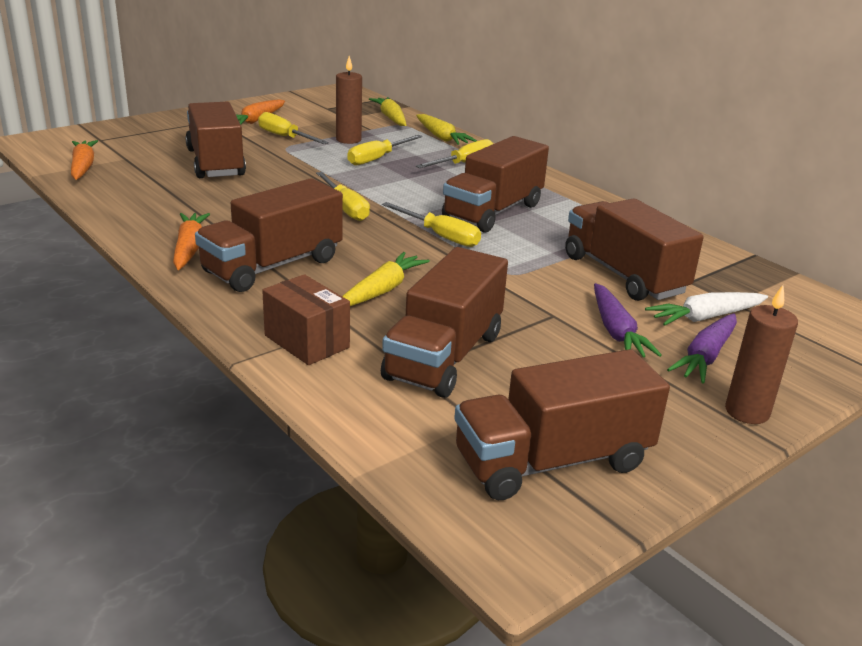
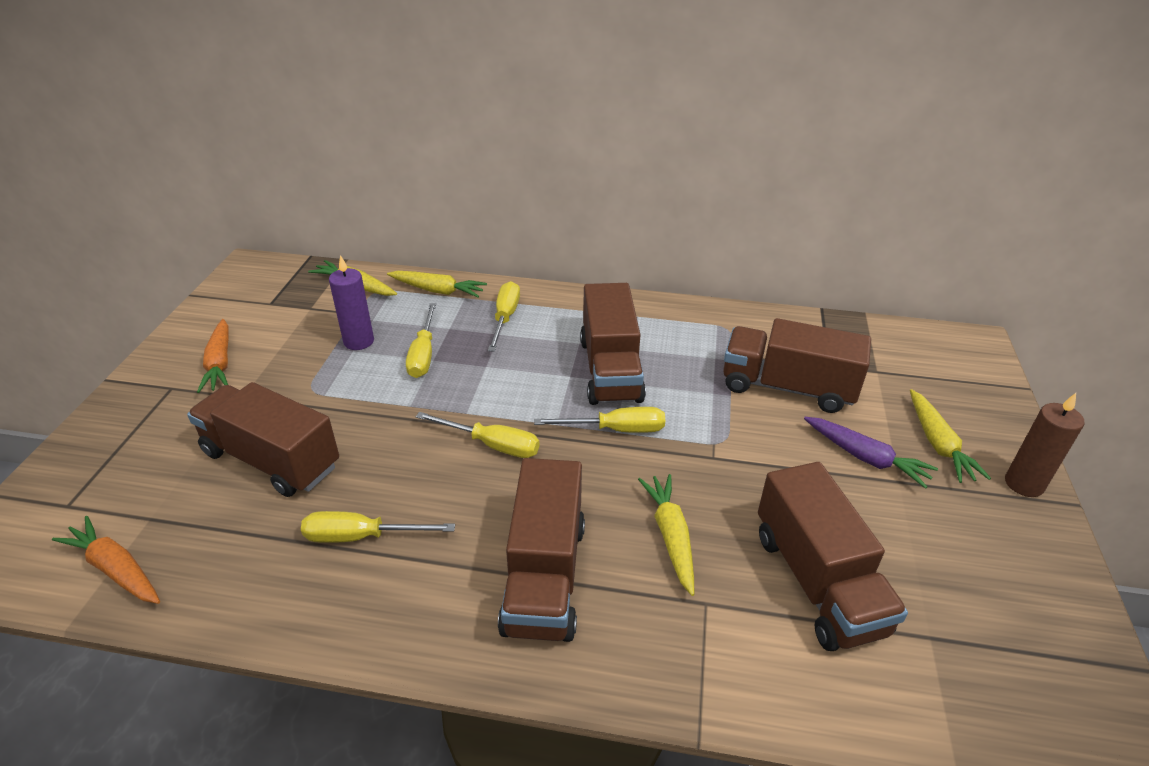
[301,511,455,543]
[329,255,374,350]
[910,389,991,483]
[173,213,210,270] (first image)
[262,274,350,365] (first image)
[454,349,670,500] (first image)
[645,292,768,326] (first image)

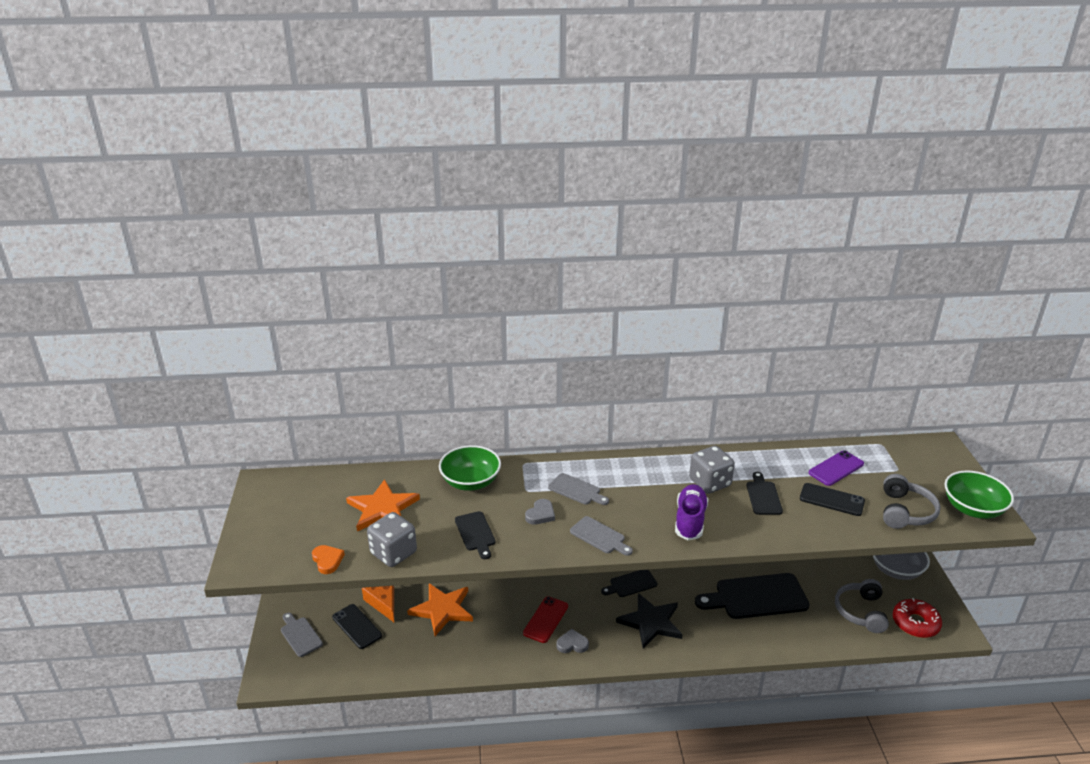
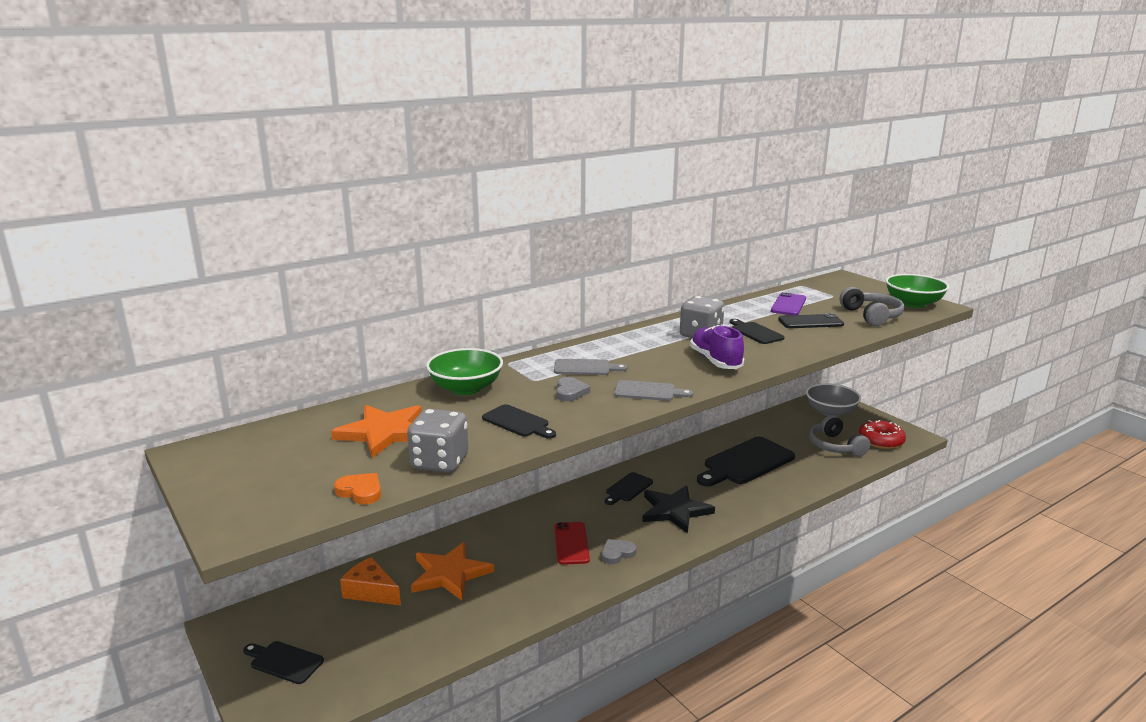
[243,641,324,684]
[332,604,382,649] (first image)

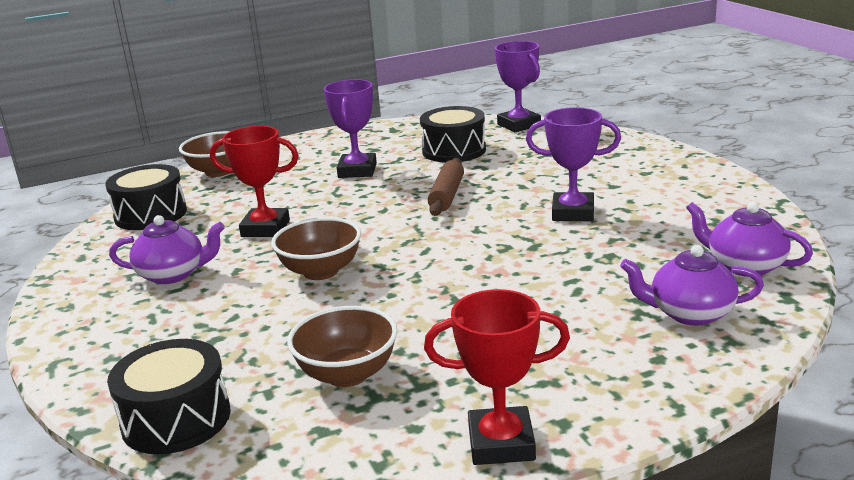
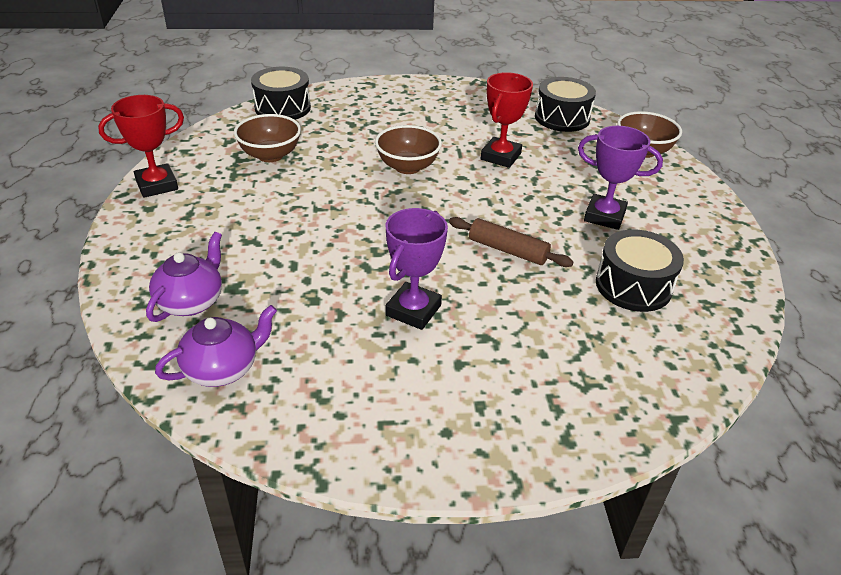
[98,95,184,198]
[109,215,225,284] (first image)
[495,41,541,132] (first image)

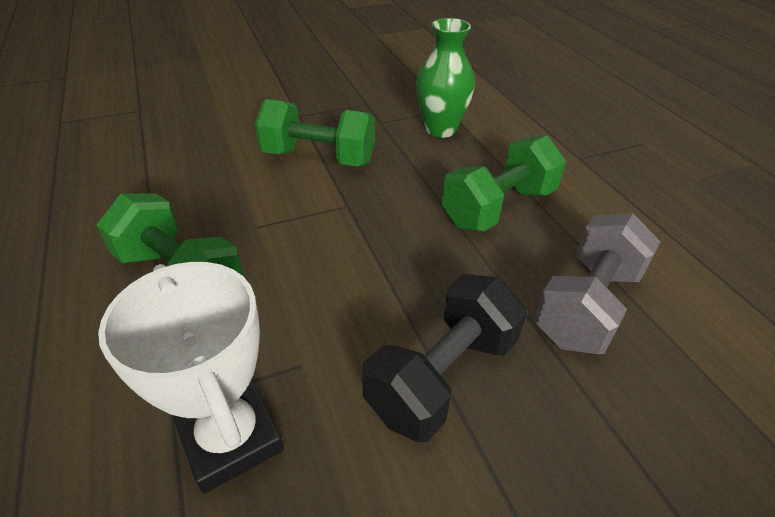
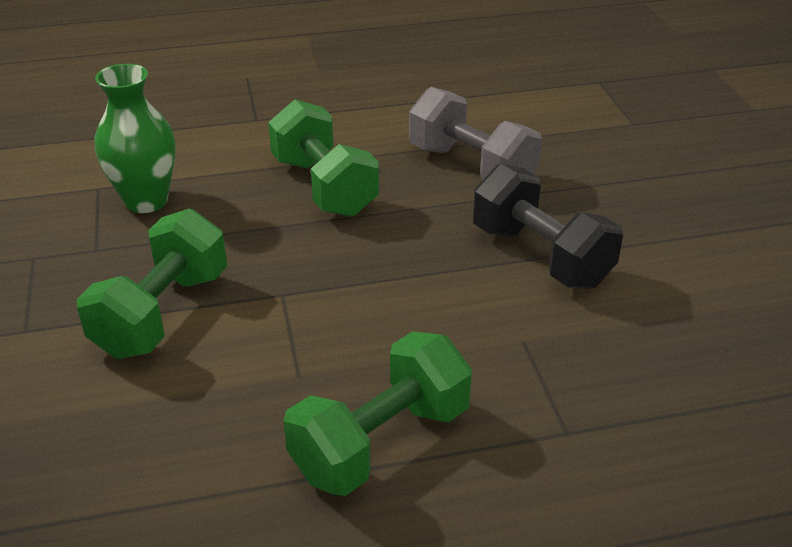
[98,262,284,494] (first image)

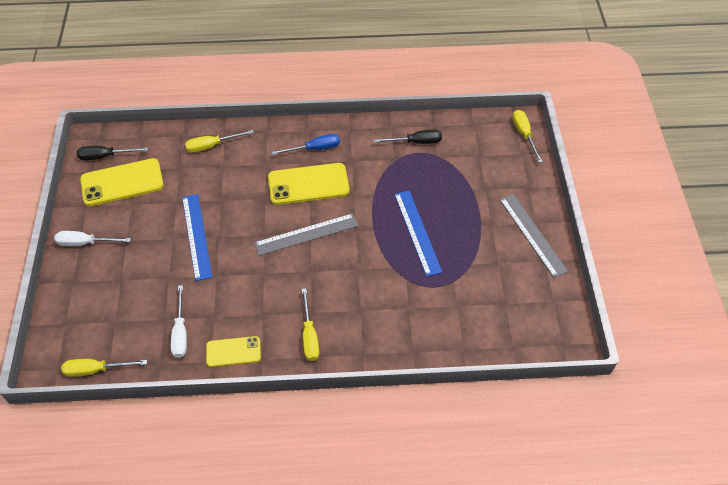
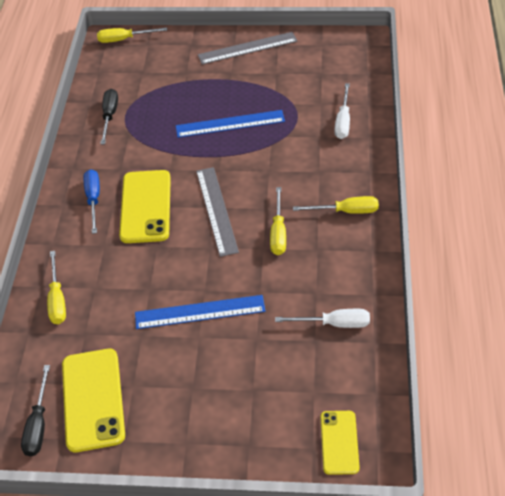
[270,187,286,255]
[320,411,360,475]
[334,83,350,139]

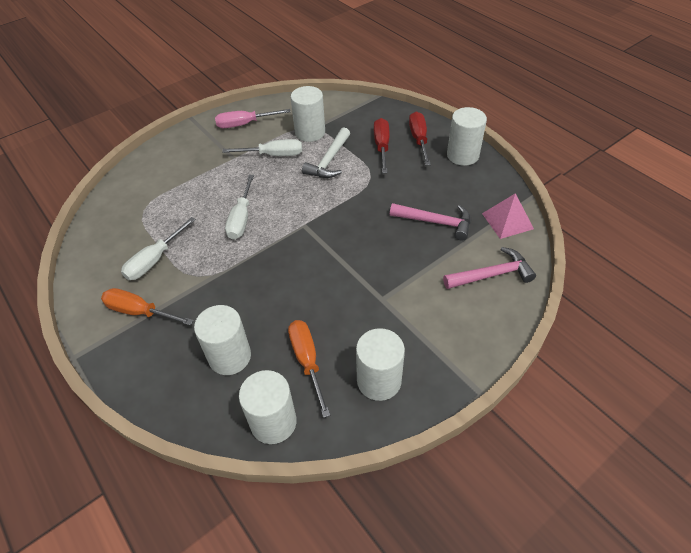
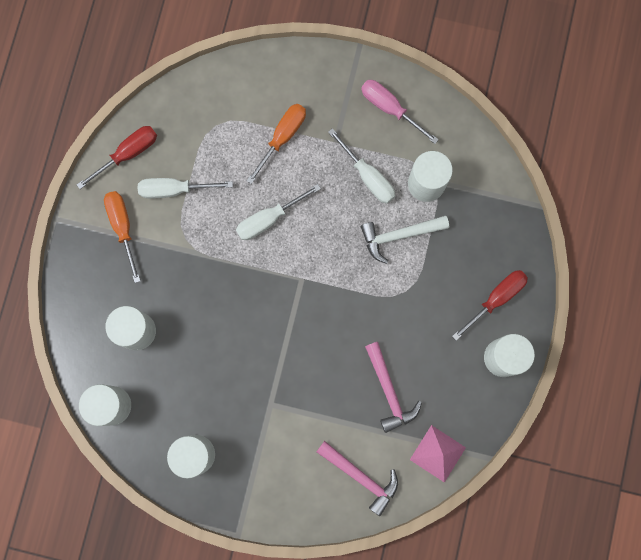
[77,126,157,189]
[247,104,306,184]

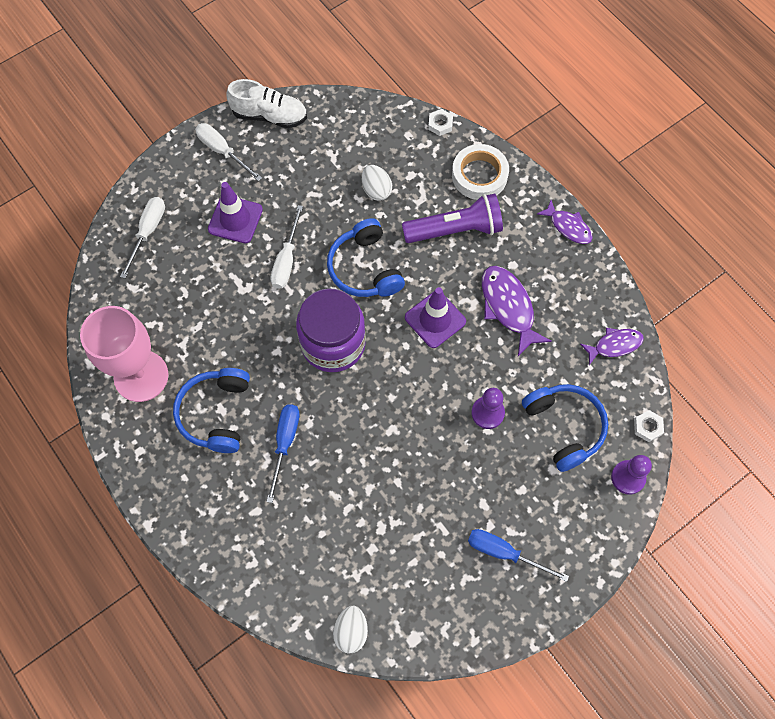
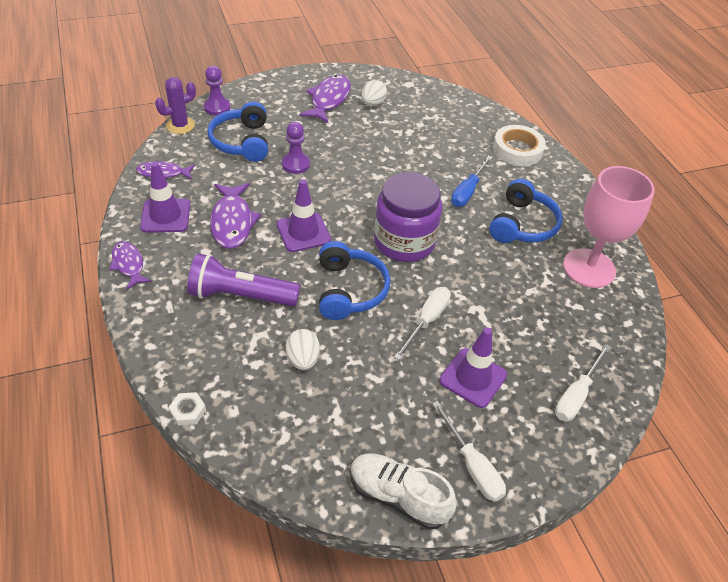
[140,162,190,233]
[155,77,196,134]
[300,75,351,123]
[361,80,387,106]
[493,125,546,166]

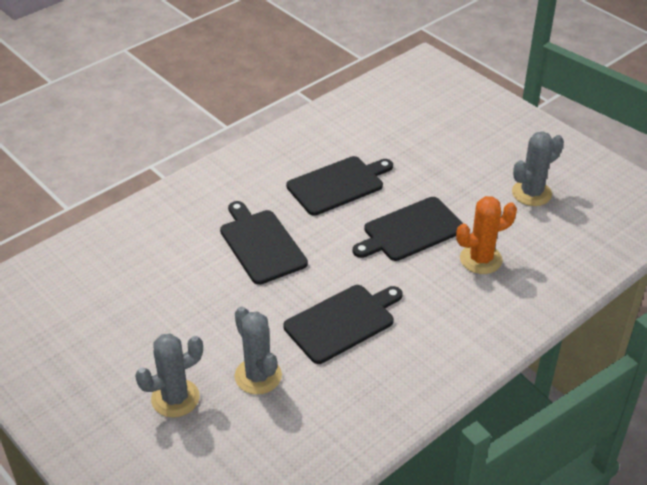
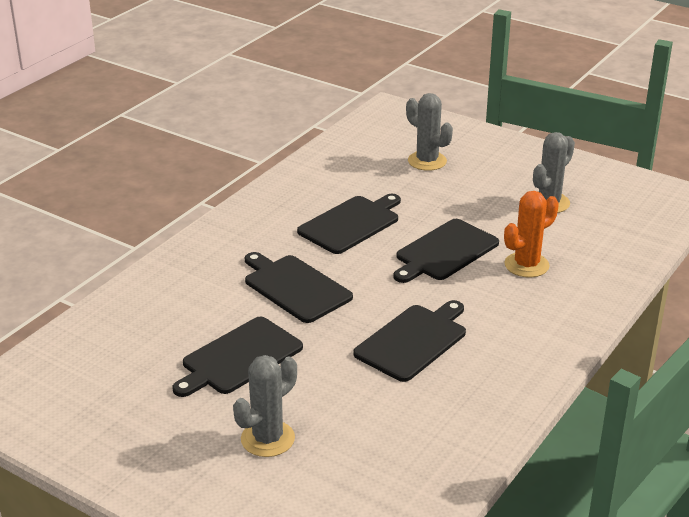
[172,317,303,397]
[406,93,453,171]

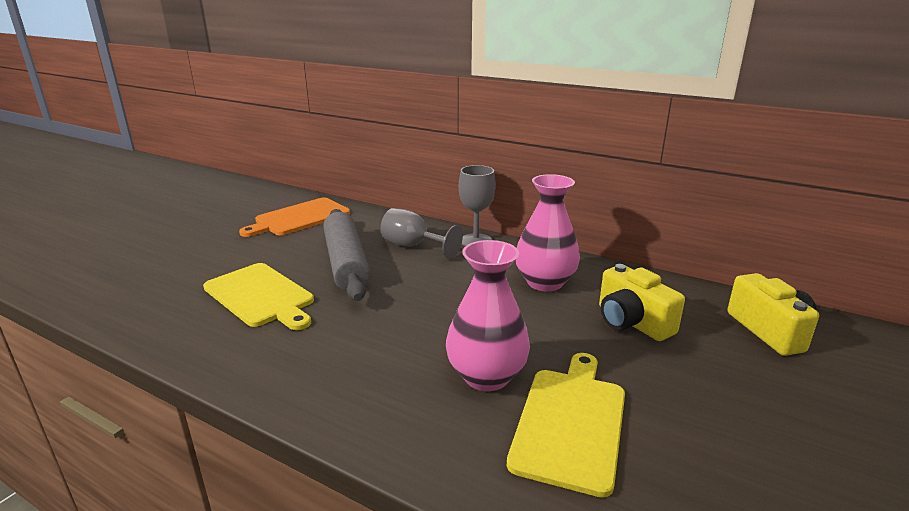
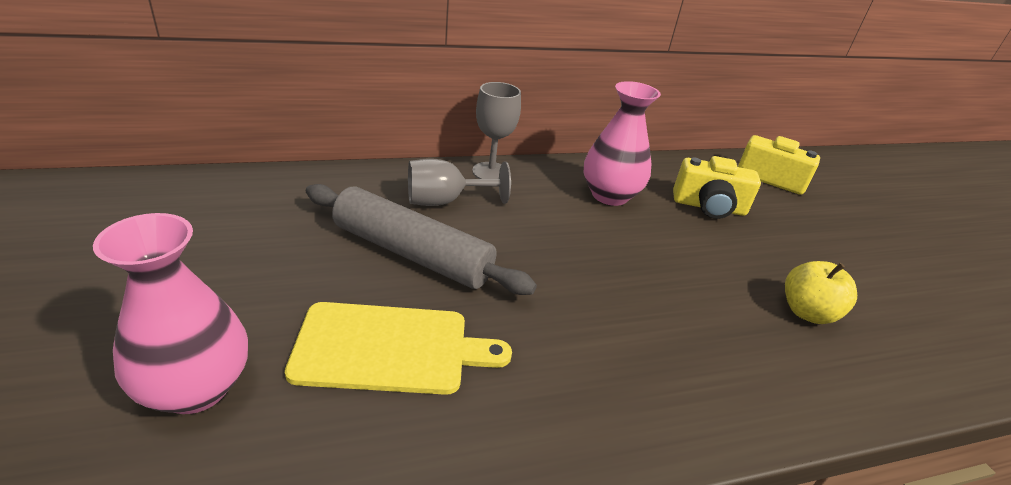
[93,213,248,414]
[785,261,857,324]
[239,198,350,237] (first image)

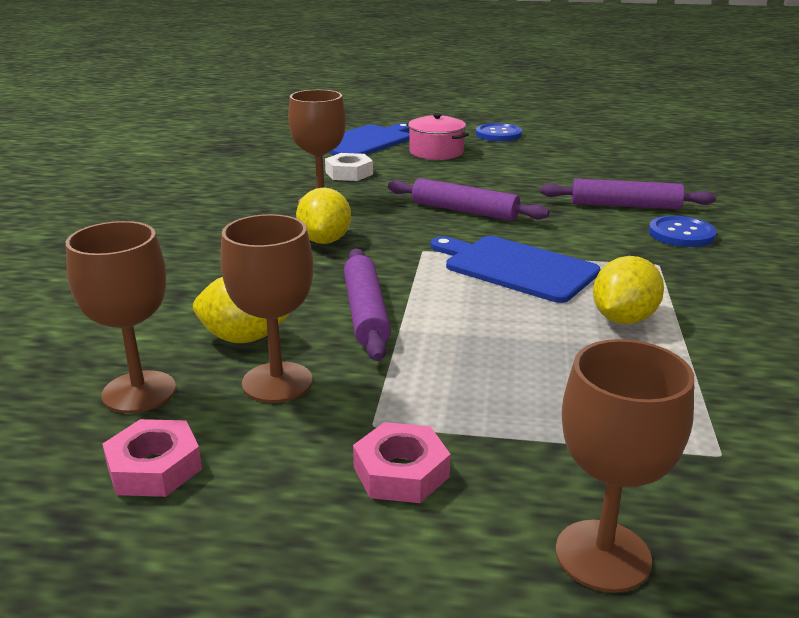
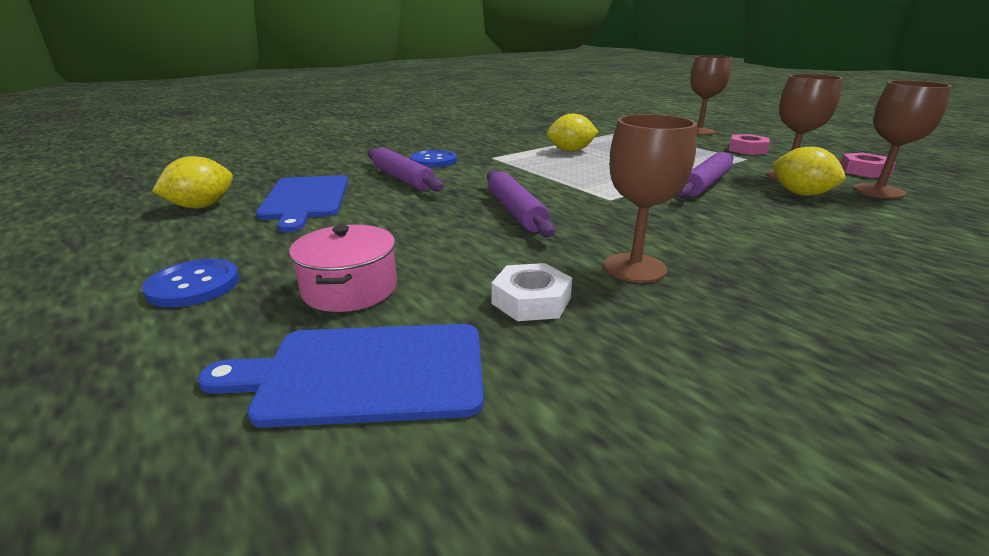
[152,156,233,208]
[256,175,348,232]

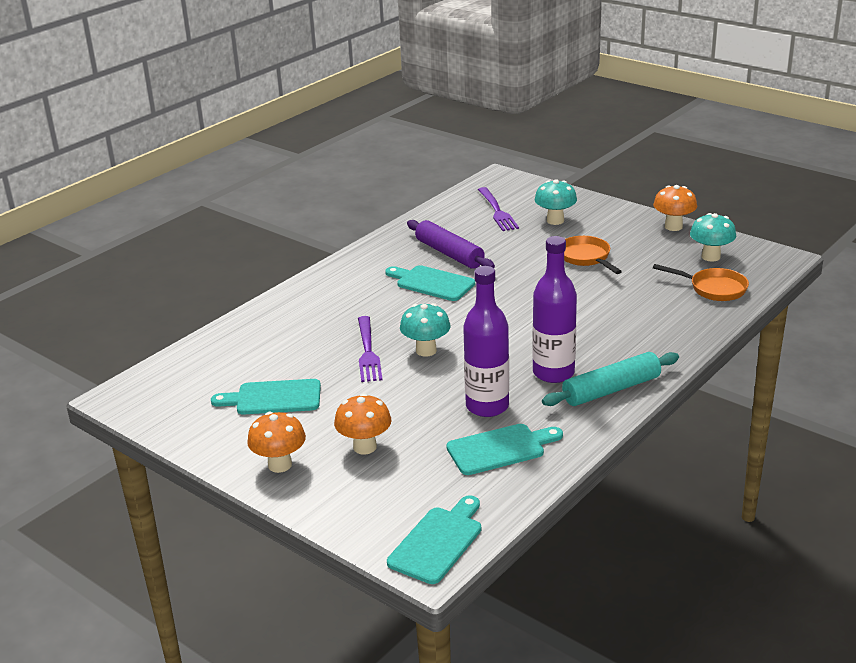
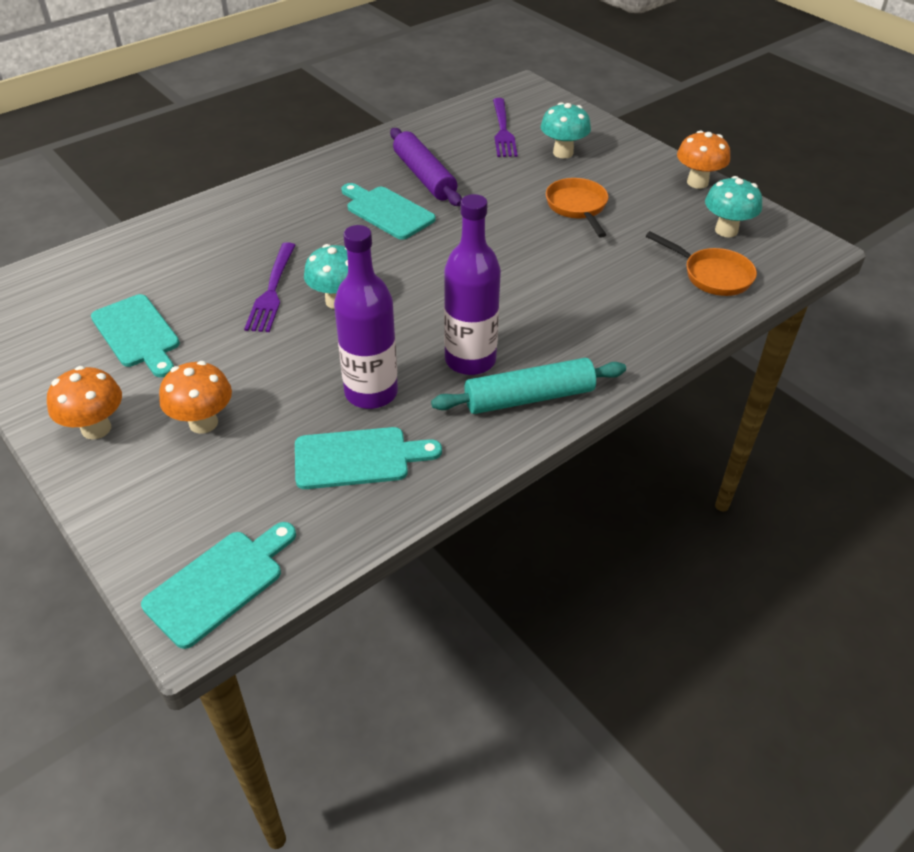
[91,294,180,377]

